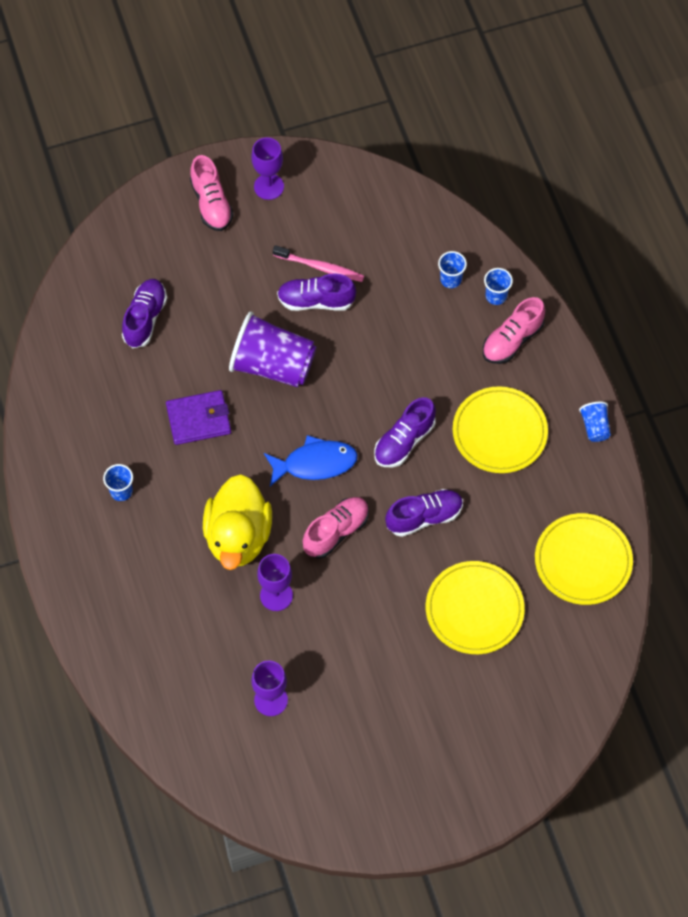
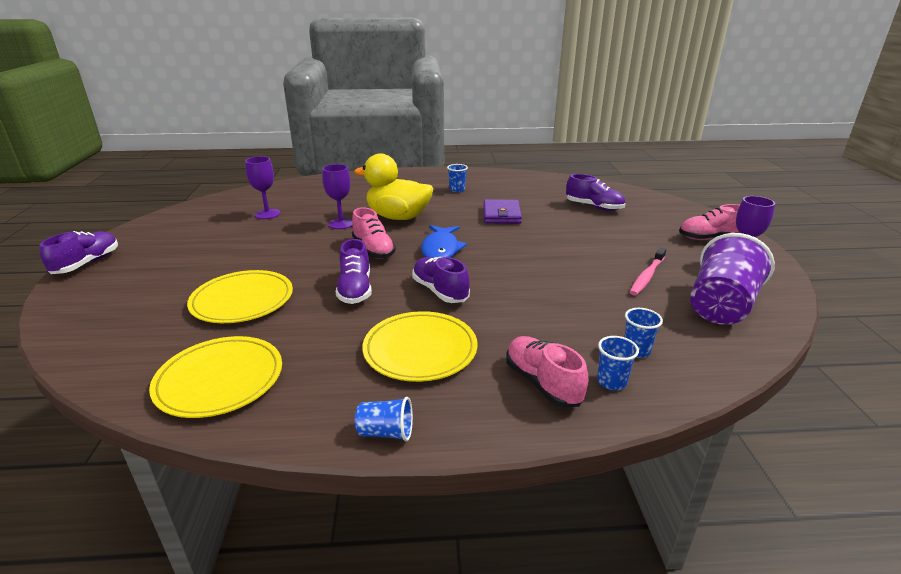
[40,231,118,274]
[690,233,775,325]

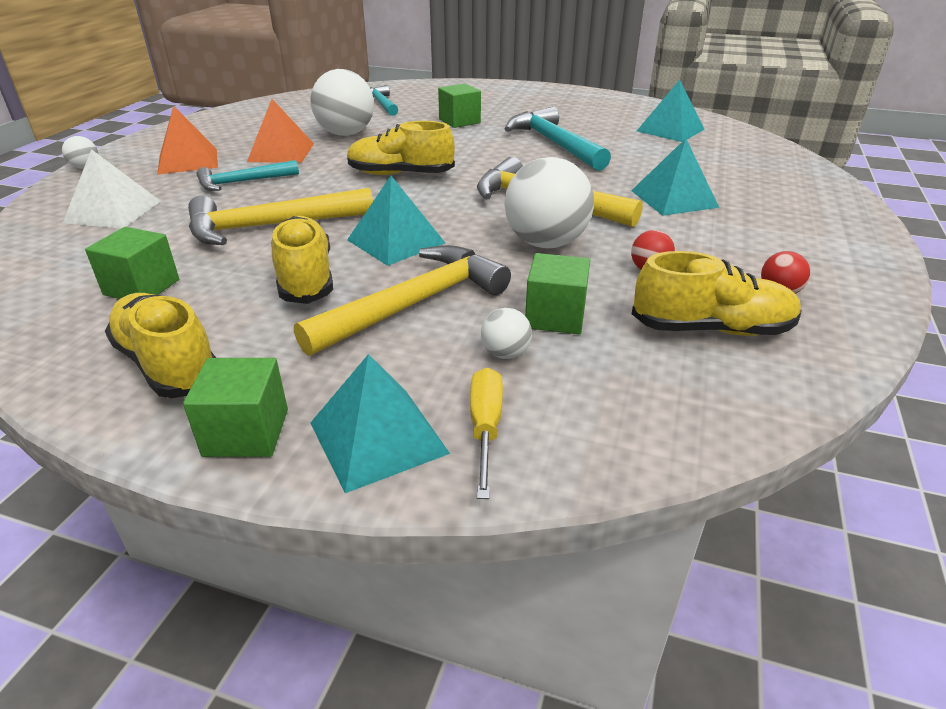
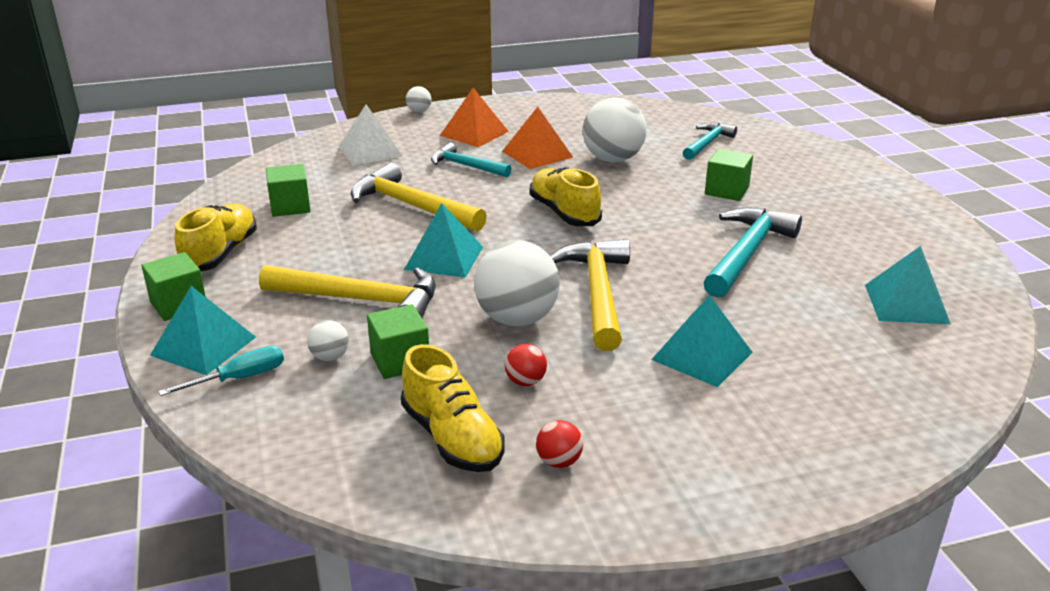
[158,346,284,396]
[271,216,333,304] (first image)

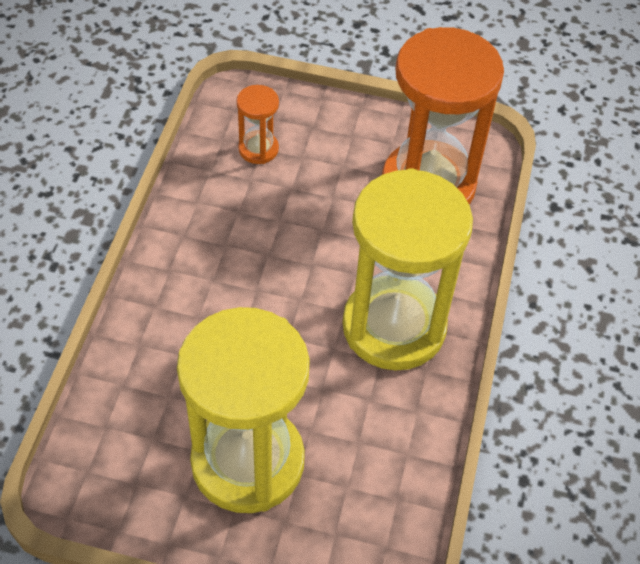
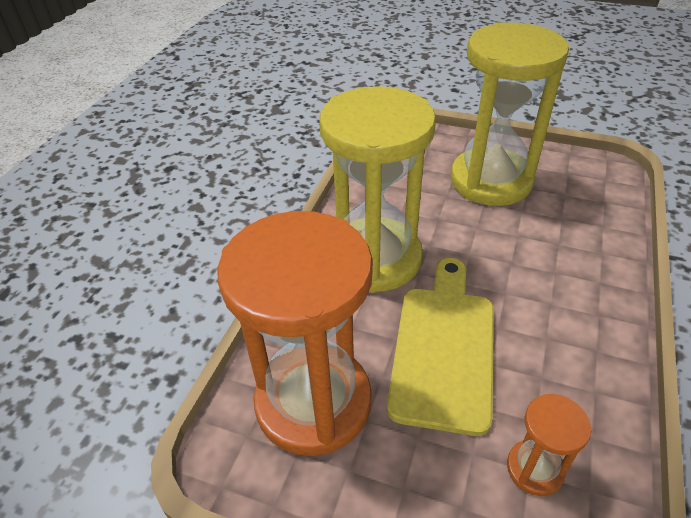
[387,258,494,436]

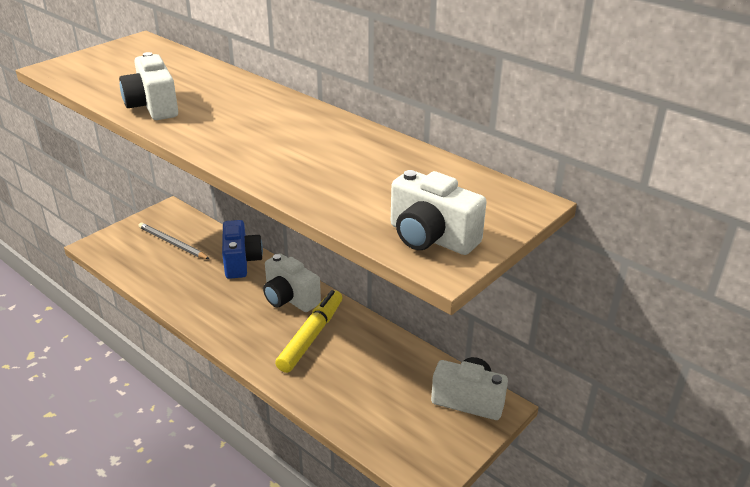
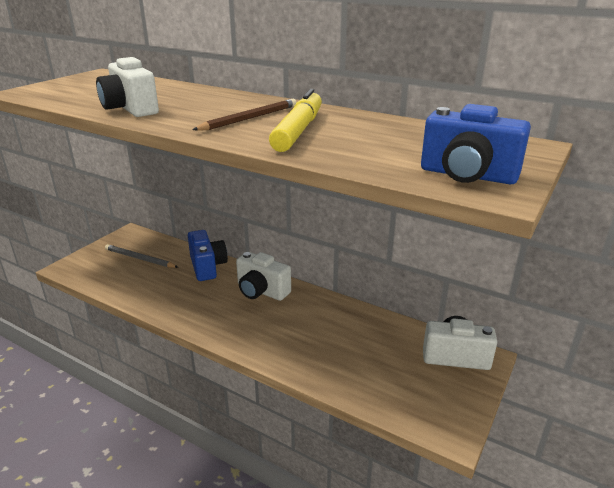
[192,99,297,131]
[269,89,322,152]
[421,104,531,184]

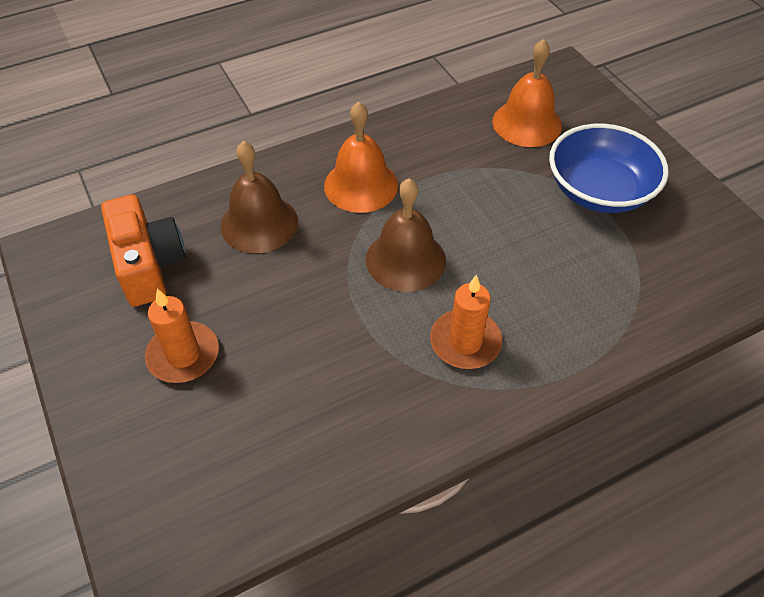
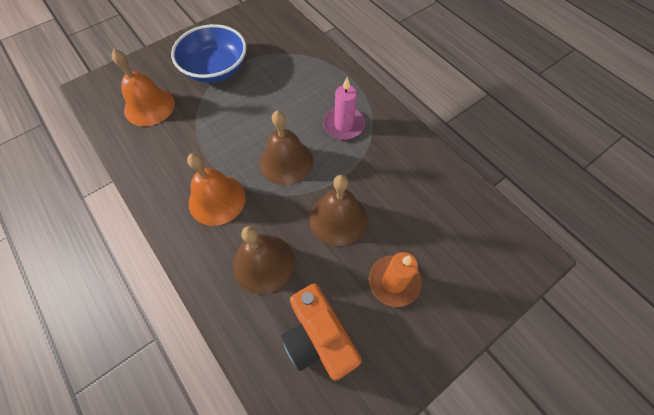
[281,283,362,381]
[309,175,367,246]
[323,77,365,140]

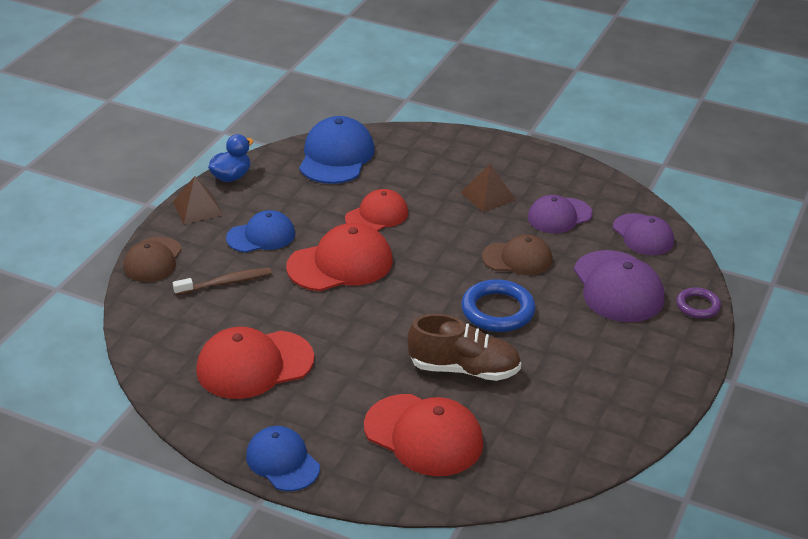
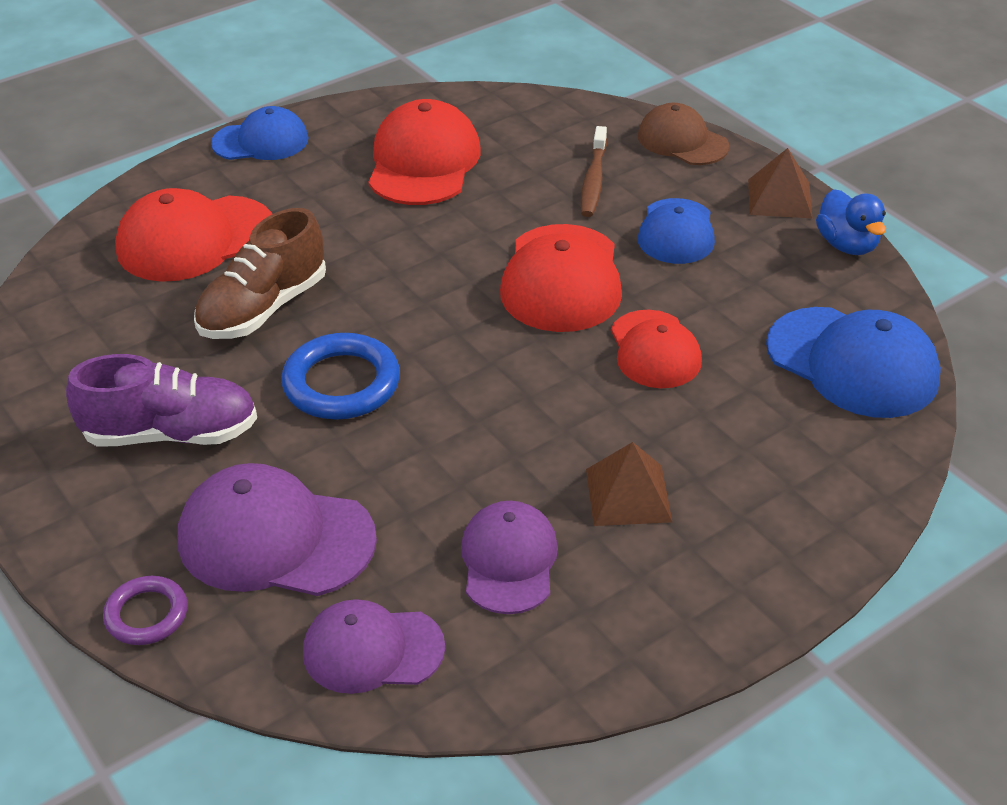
[66,354,257,447]
[482,234,552,275] (first image)

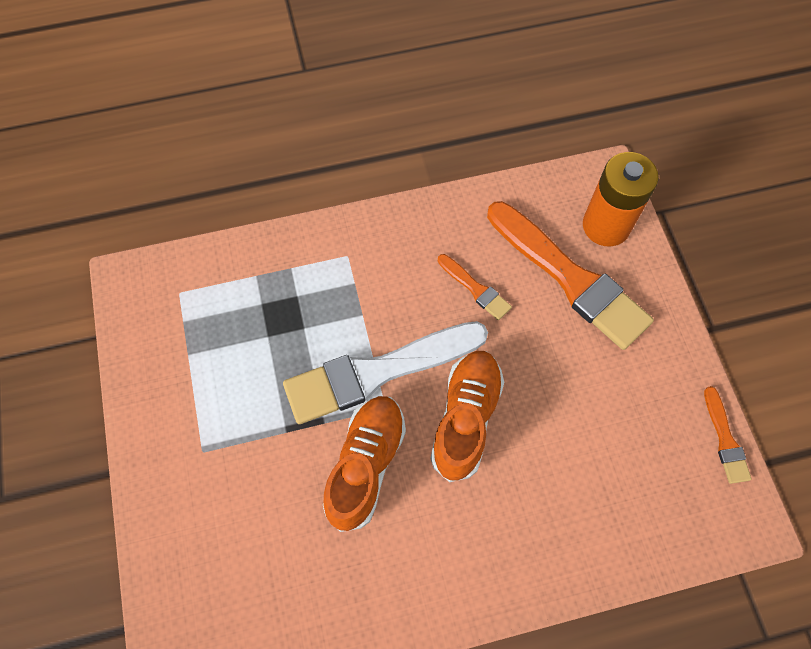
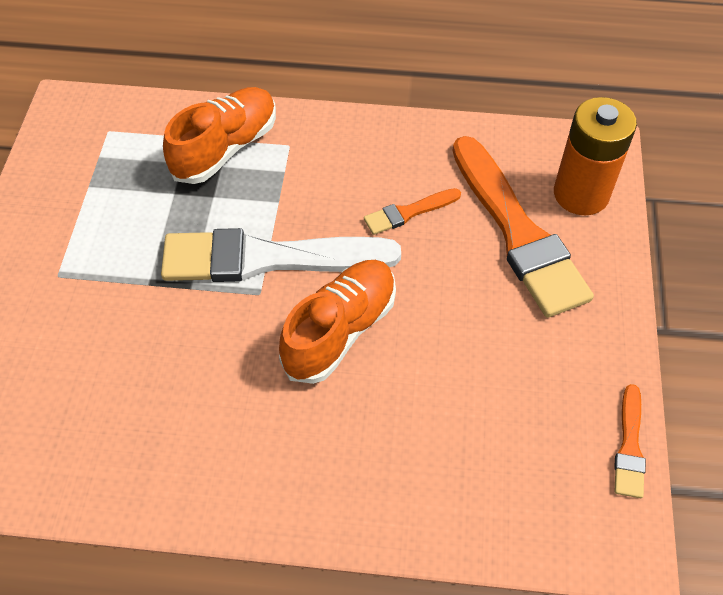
[163,87,276,184]
[364,188,461,235]

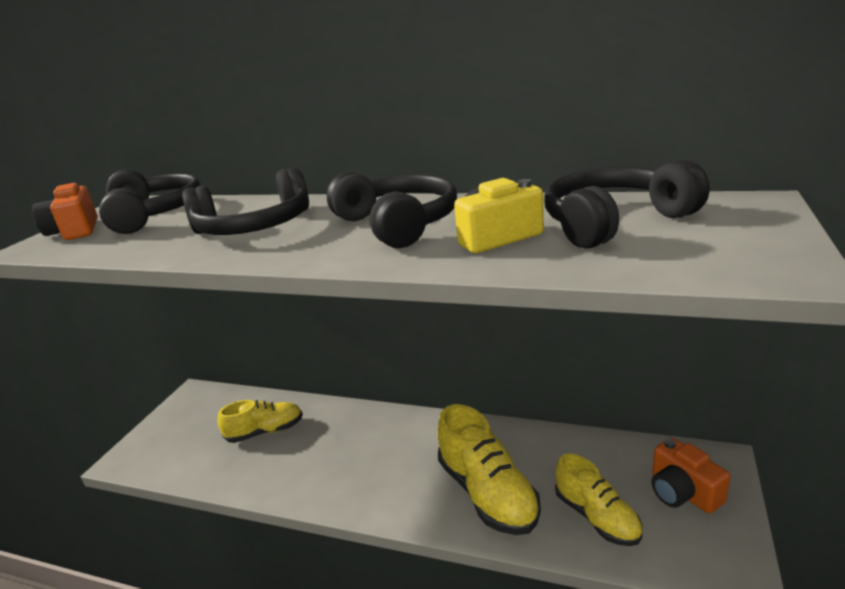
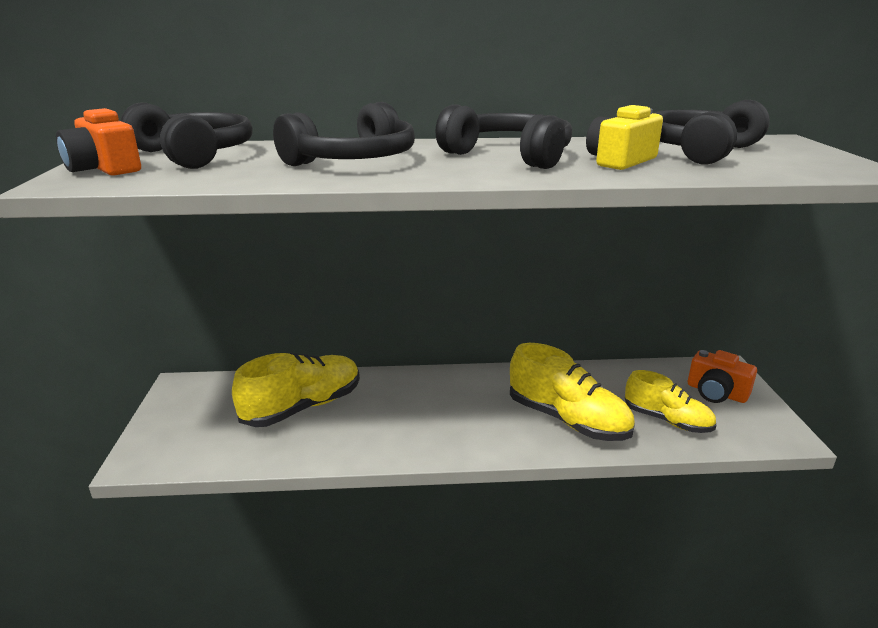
[232,353,360,427]

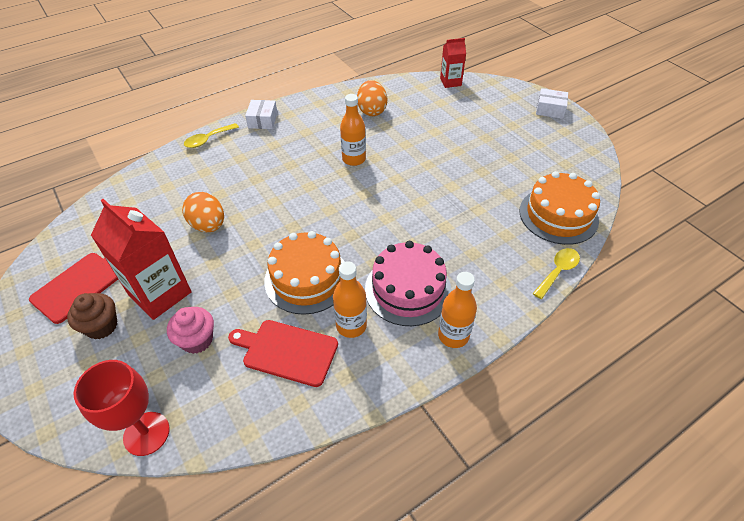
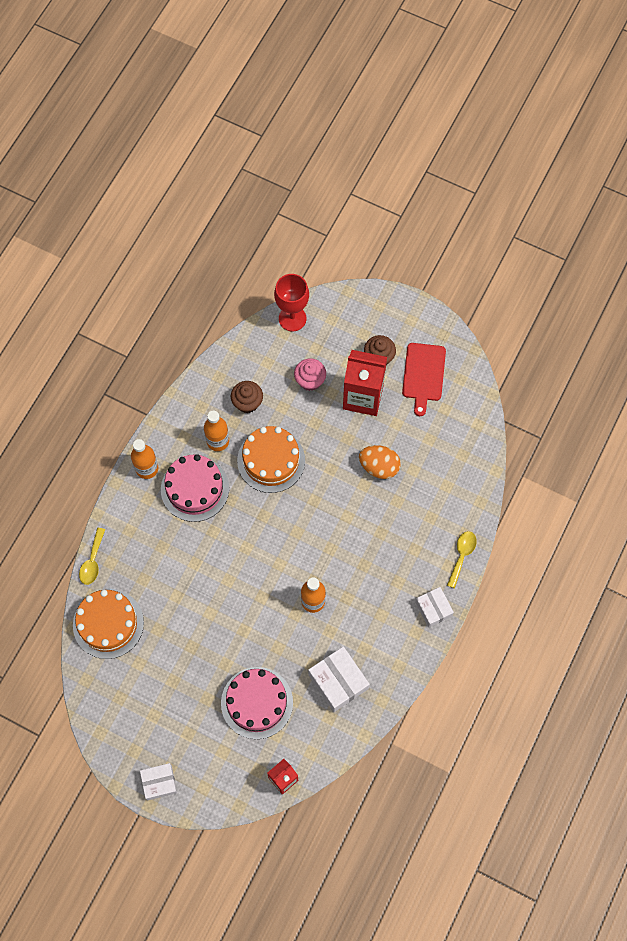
[221,667,293,739]
[231,381,263,413]
[308,646,370,712]

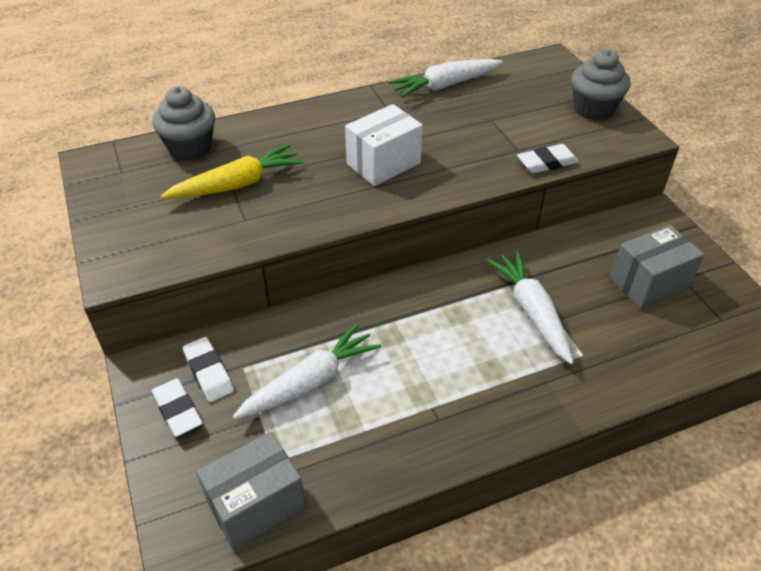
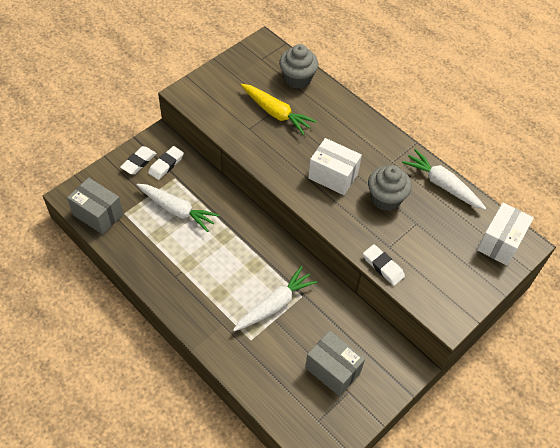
[368,165,412,211]
[477,202,534,266]

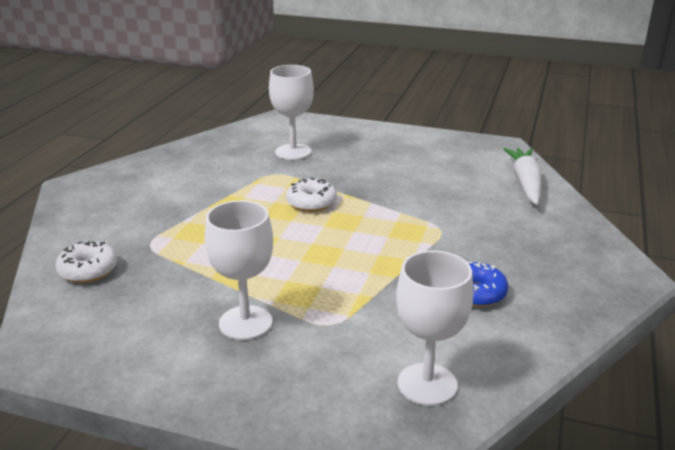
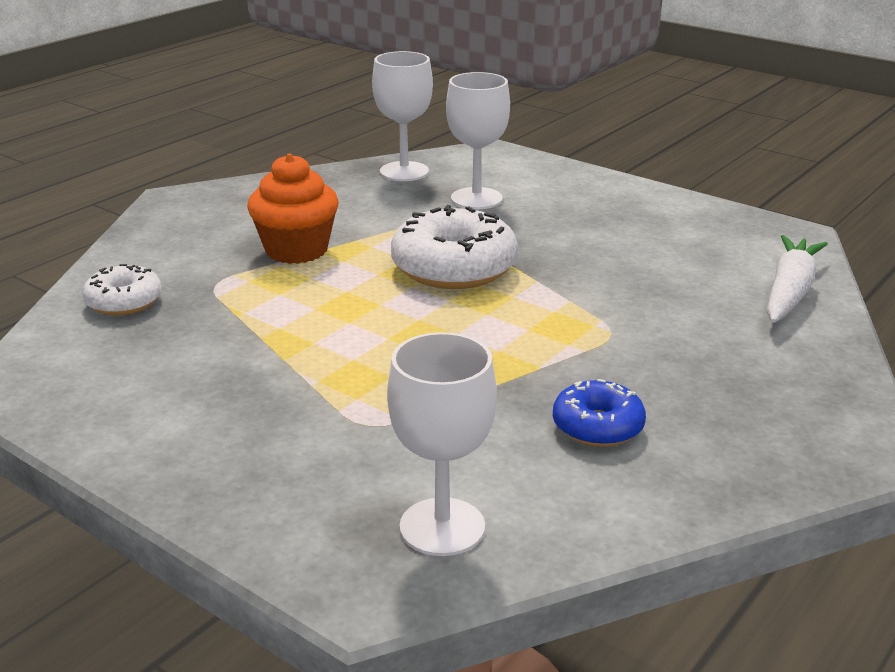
[247,154,339,264]
[372,51,433,181]
[391,205,518,289]

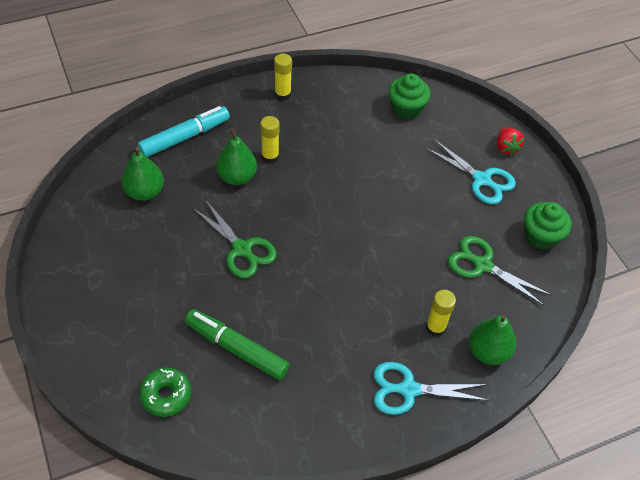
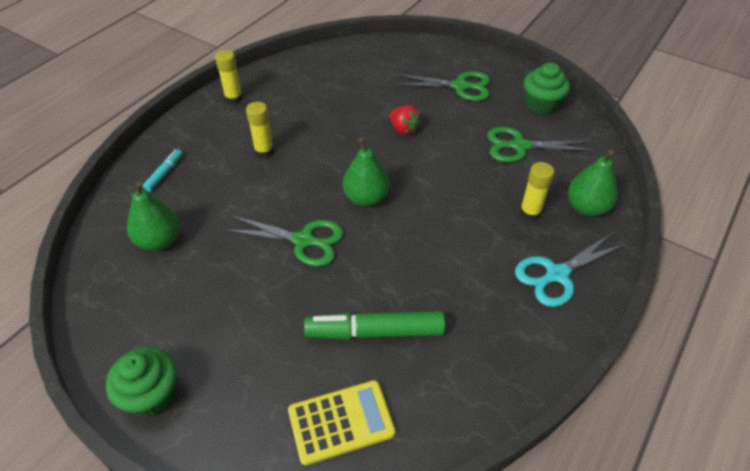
[106,347,177,417]
[143,149,182,192]
[288,380,396,465]
[343,138,390,207]
[389,105,421,135]
[395,71,490,101]

